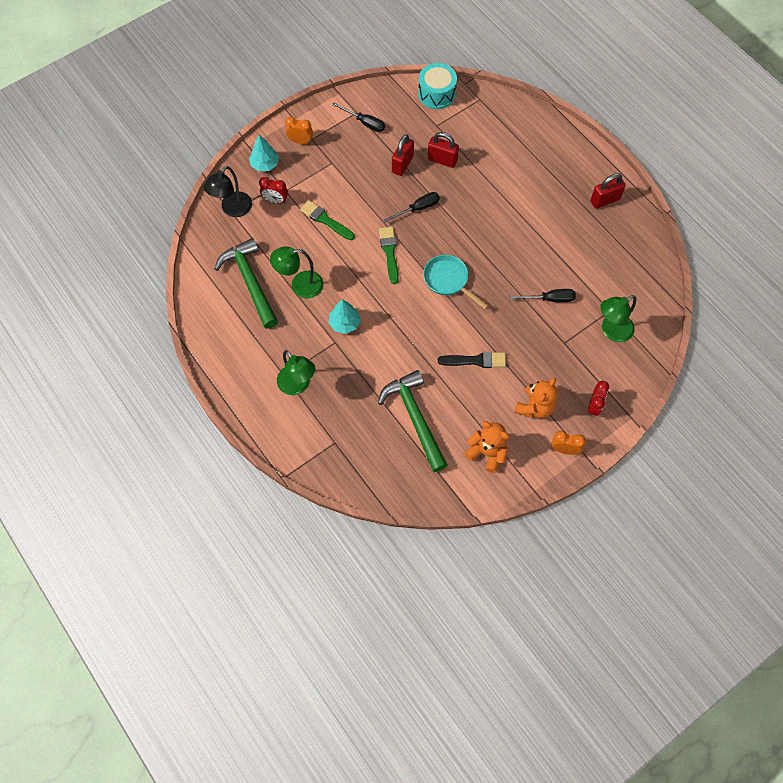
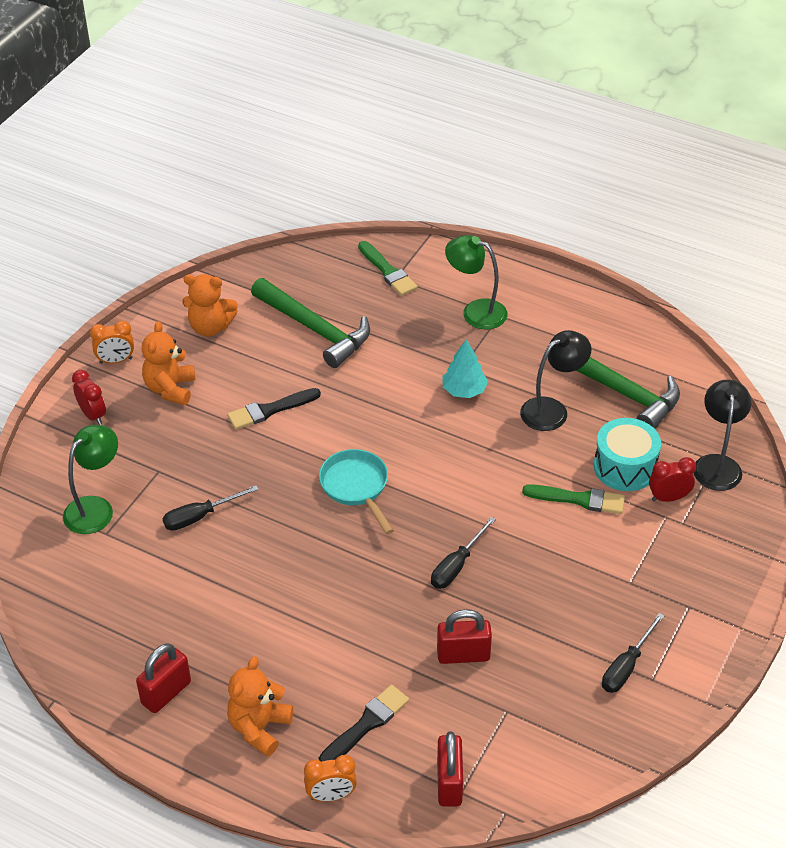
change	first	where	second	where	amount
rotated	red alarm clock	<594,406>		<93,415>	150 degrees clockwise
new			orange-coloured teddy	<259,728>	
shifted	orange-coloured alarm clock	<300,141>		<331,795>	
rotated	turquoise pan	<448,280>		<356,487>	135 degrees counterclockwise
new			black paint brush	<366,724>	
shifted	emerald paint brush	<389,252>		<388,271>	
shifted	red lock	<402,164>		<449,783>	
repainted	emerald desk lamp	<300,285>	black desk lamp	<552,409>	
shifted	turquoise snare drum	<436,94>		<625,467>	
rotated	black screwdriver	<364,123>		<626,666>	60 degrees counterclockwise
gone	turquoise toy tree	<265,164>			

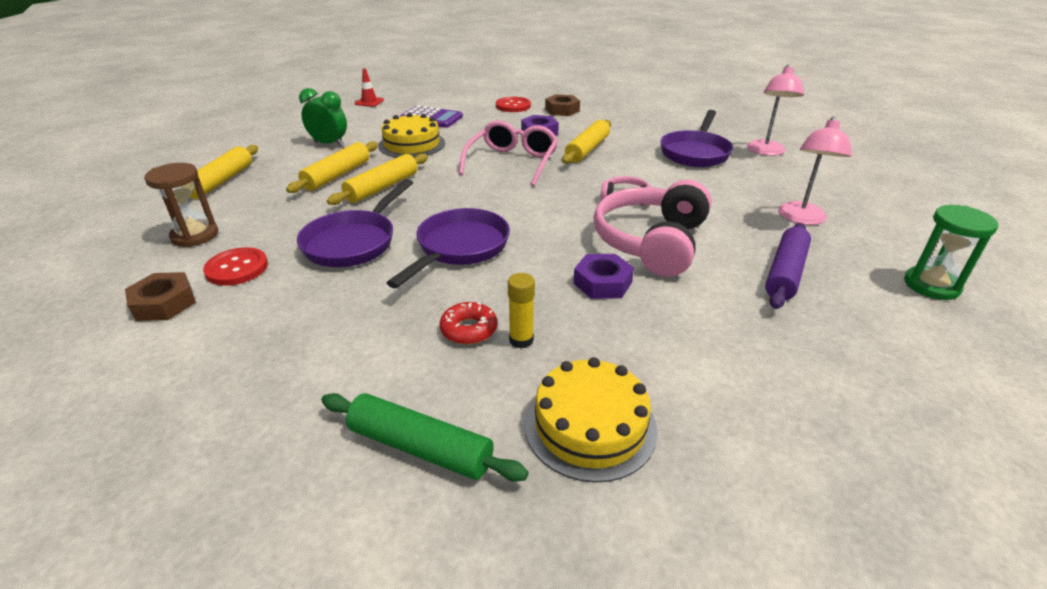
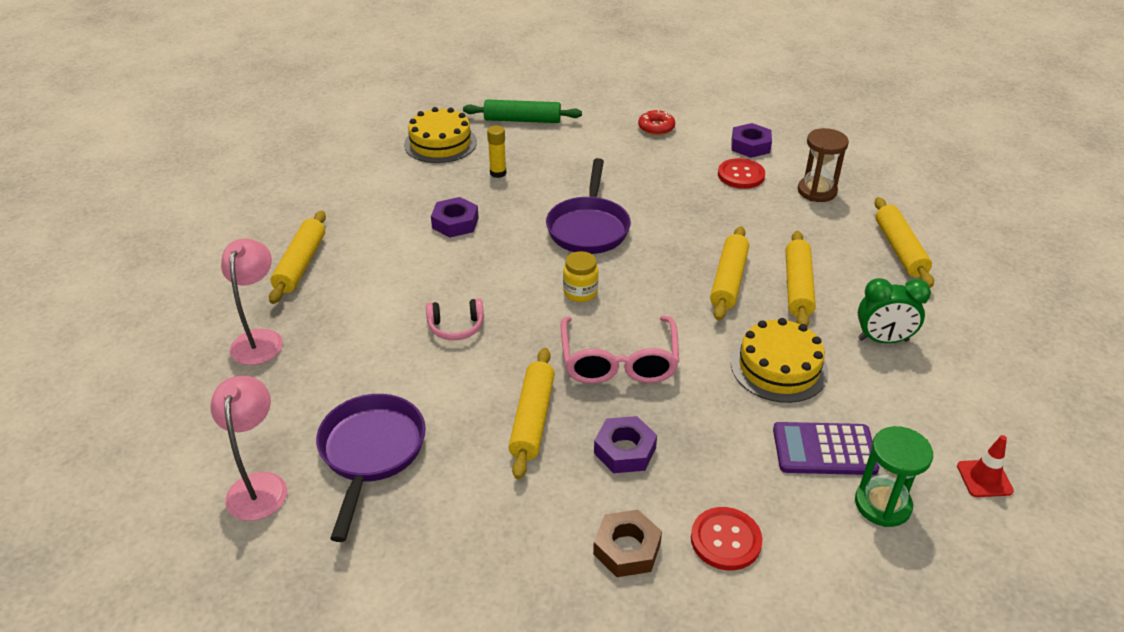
change	first	where	second	where	amount
repainted	purple dough roller	<785,273>	yellow dough roller	<301,264>	
new			yellow jam jar	<580,292>	
shifted	red doughnut	<469,329>		<656,127>	
repainted	russet hex nut	<164,303>	purple hex nut	<750,146>	
shifted	emerald hourglass	<931,285>		<882,504>	
gone	purple pan	<354,242>			
gone	pink over-ear headphones	<651,242>			

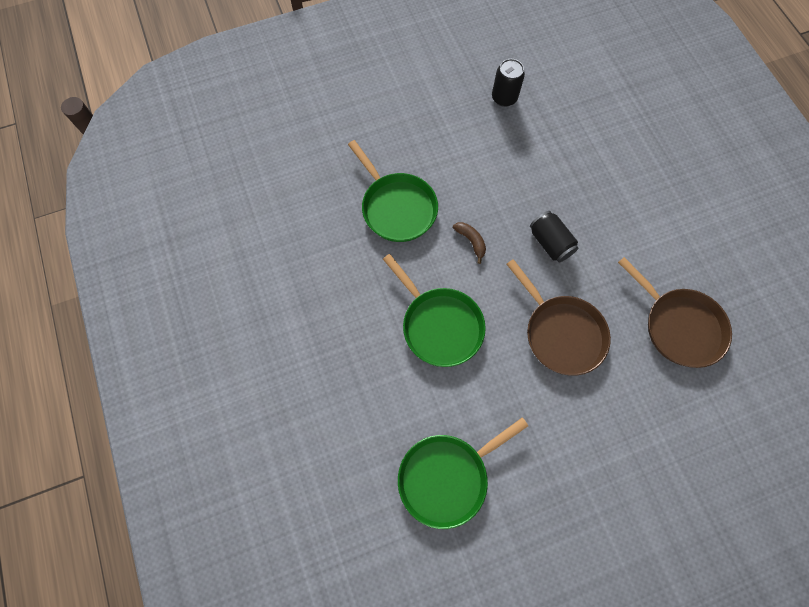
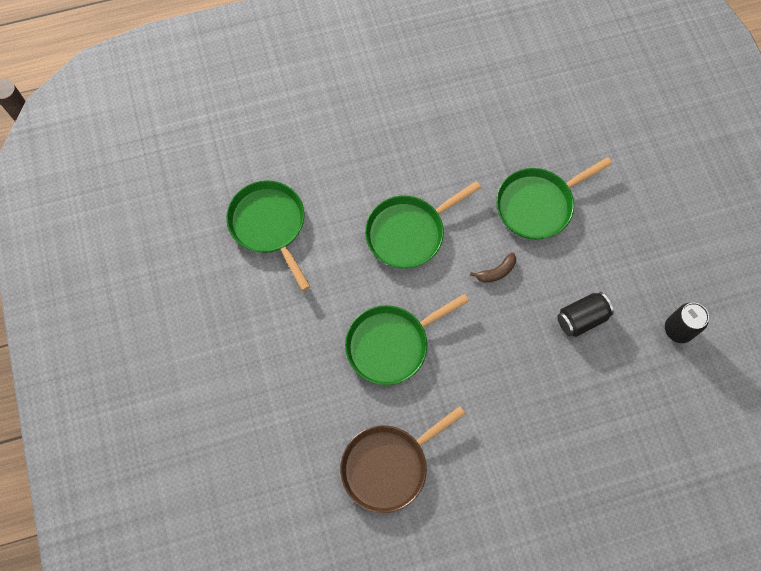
change	first	where	second	where	amount
repainted	russet pan	<561,333>	emerald pan	<391,344>	
shifted	black can	<550,243>		<581,318>	

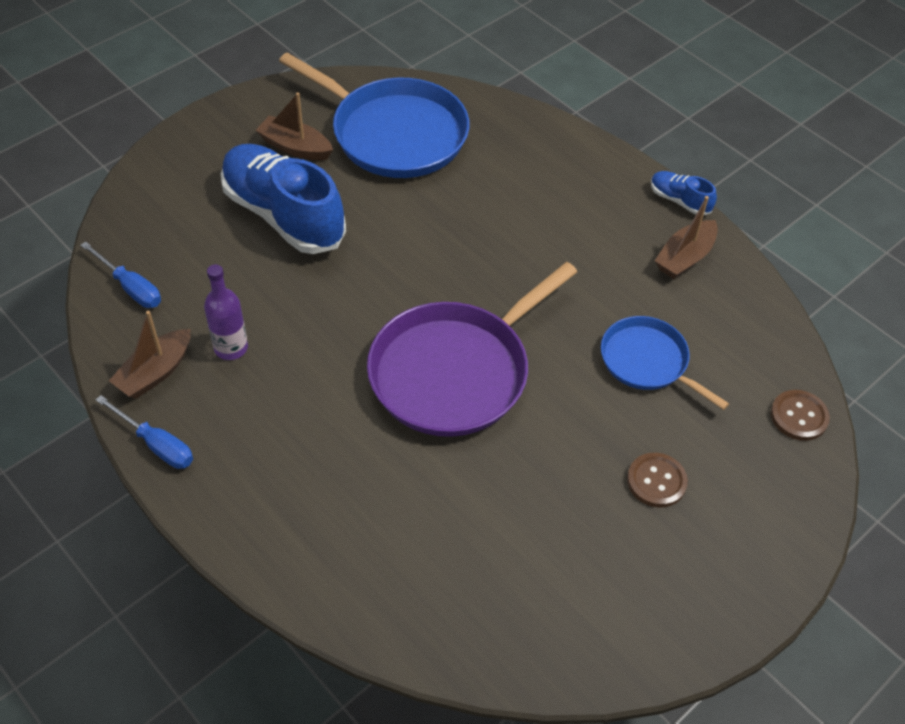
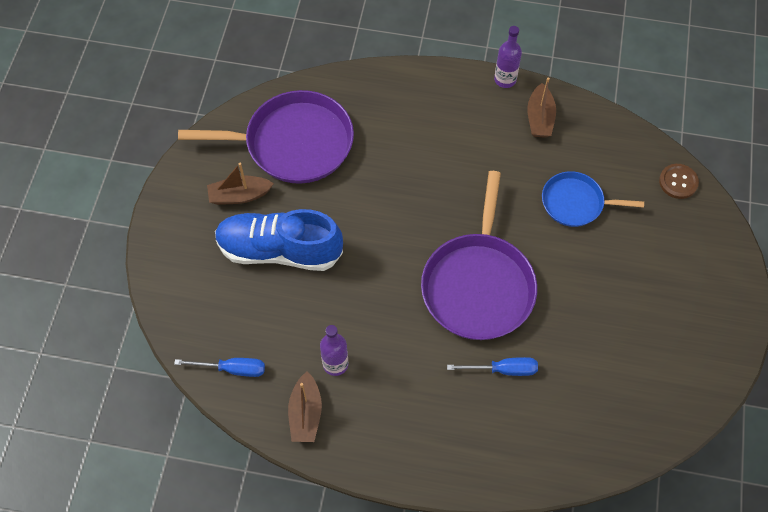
change	first	where	second	where	amount
repainted	blue pan	<394,133>	purple pan	<293,143>	
shifted	blue screwdriver	<156,444>		<503,370>	
swapped	blue sneaker	<679,200>	purple drink bottle	<505,80>	
gone	russet button	<656,481>			

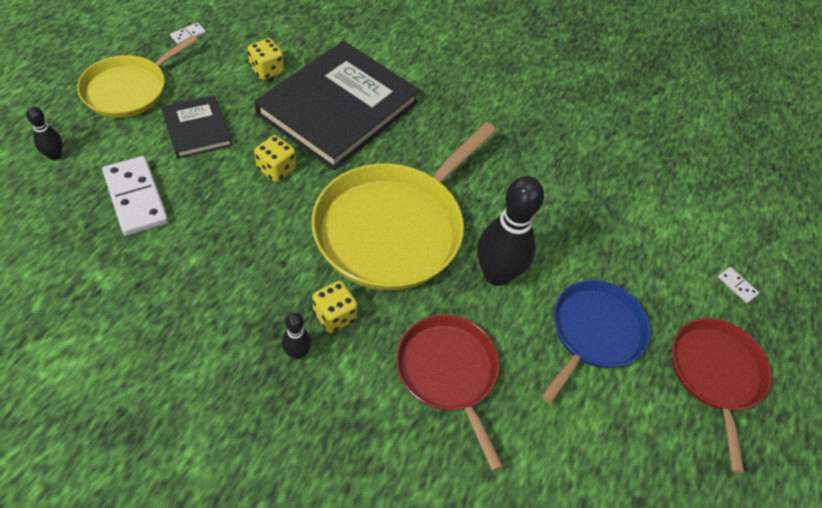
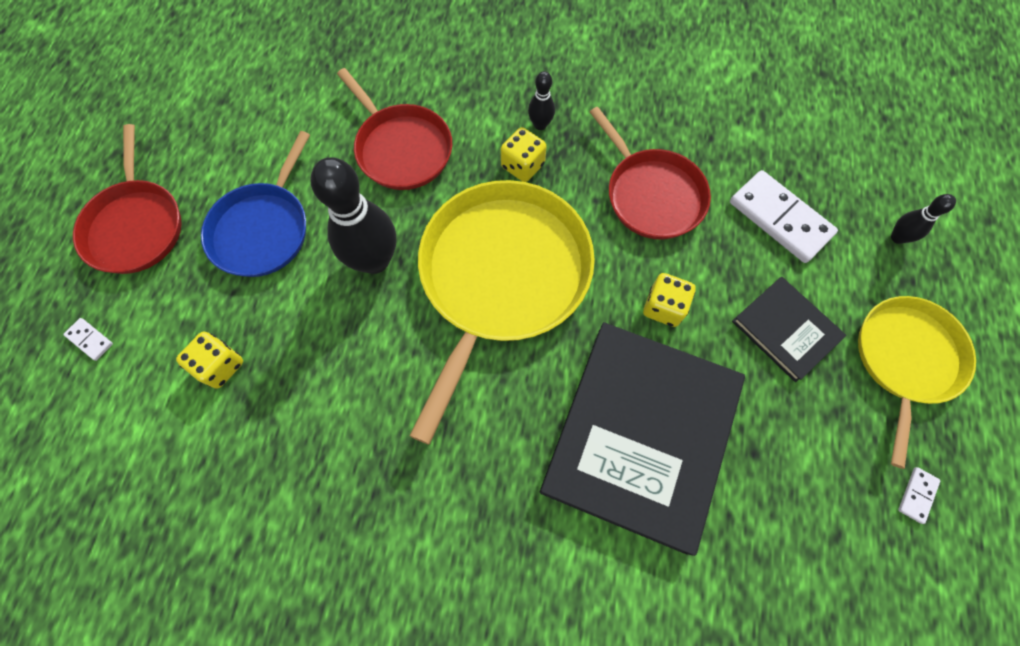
change	first	where	second	where	amount
shifted	yellow die	<267,70>		<220,365>	
new			red pan	<651,194>	

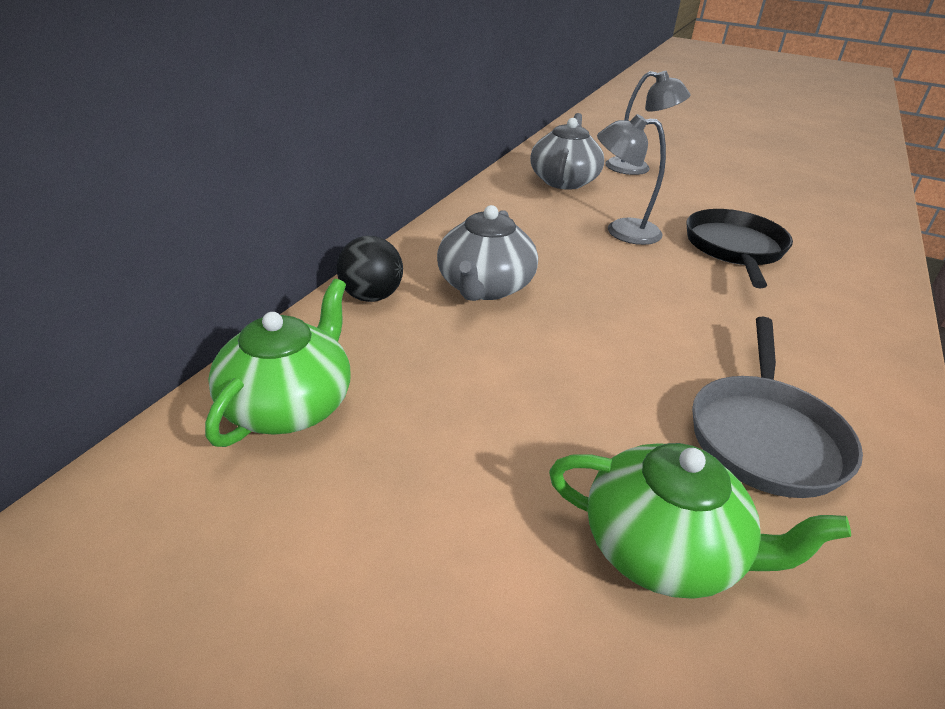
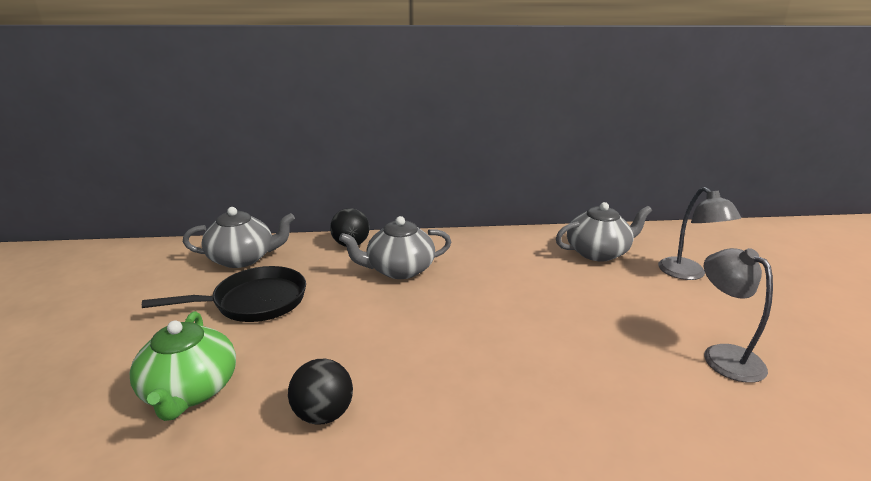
change	first	where	second	where	amount
shifted	black pan	<734,249>		<254,302>	
repainted	emerald china teapot	<289,405>	gray china teapot	<243,258>	
swapped	gray pan	<765,436>	black sphere	<323,414>	
shifted	gray desk lamp	<621,231>		<723,355>	

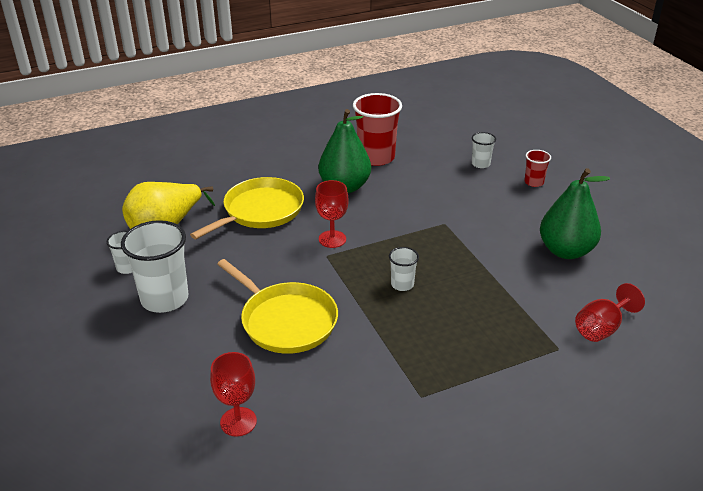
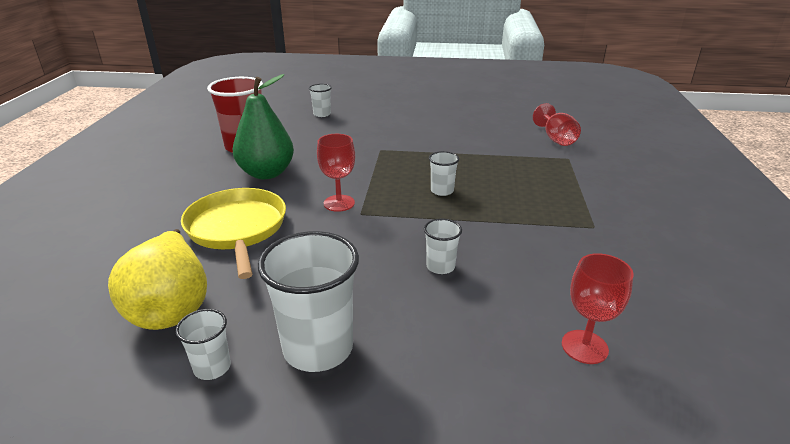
change	first	where	second	where	amount
swapped	yellow pan	<286,321>	white beaker	<440,266>	
gone	red beaker	<534,182>			
gone	emerald pear	<565,251>			

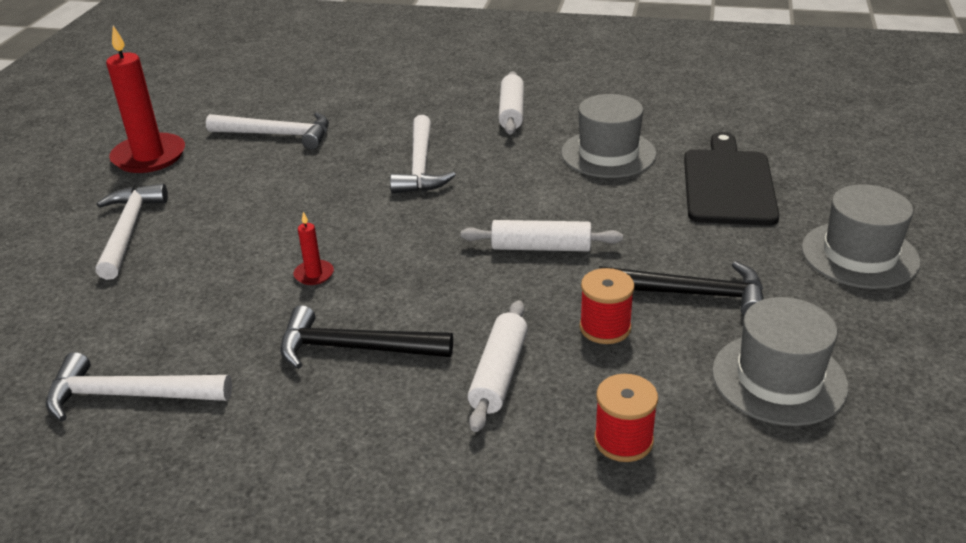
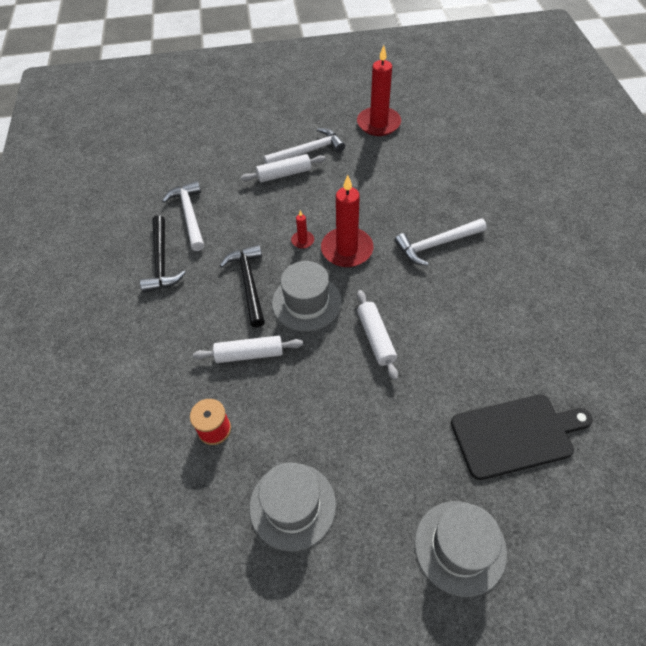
change	first	where	second	where	amount
shifted	black hammer	<692,294>		<161,262>	
shifted	white dough roller	<511,112>		<284,174>	
shifted	gray hat	<608,154>		<306,302>	
new			red pillar candle	<347,249>	
gone	white hammer	<278,135>			
gone	red reel of thread	<605,328>			

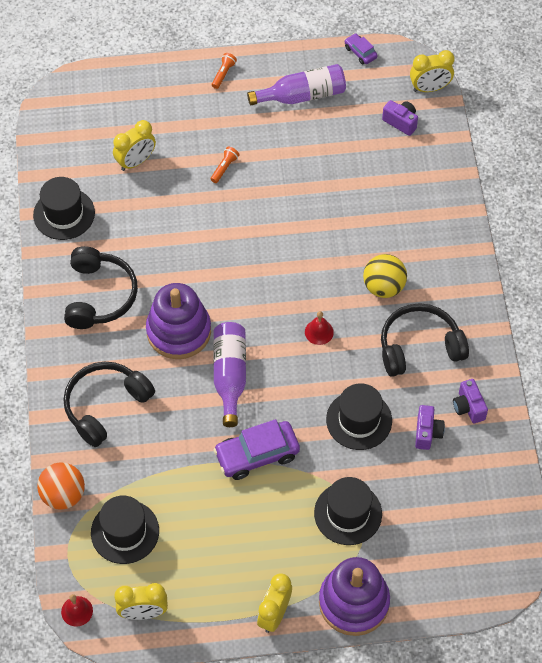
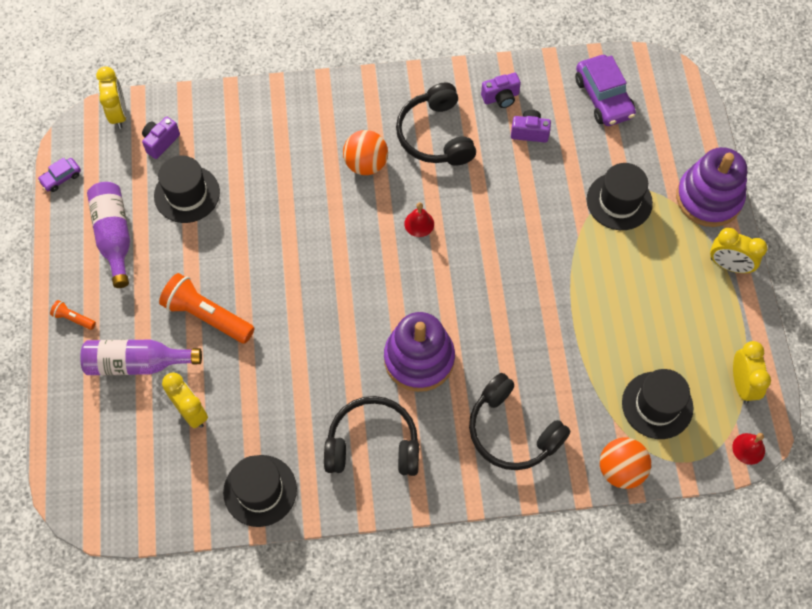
change	first	where	second	where	amount
shifted	purple drink bottle	<230,375>		<137,363>	
shifted	black hat	<359,420>		<187,194>	
scaled	orange-coloured torch	<224,168>		<207,316>	x2.15
repainted	yellow sphere	<383,287>	orange-coloured sphere	<366,164>	
shifted	purple car	<257,455>		<603,97>	

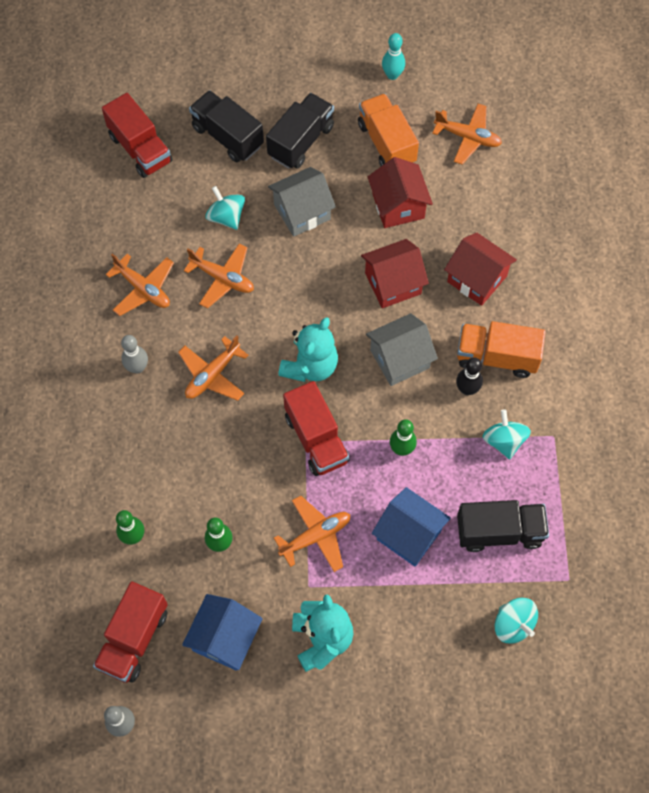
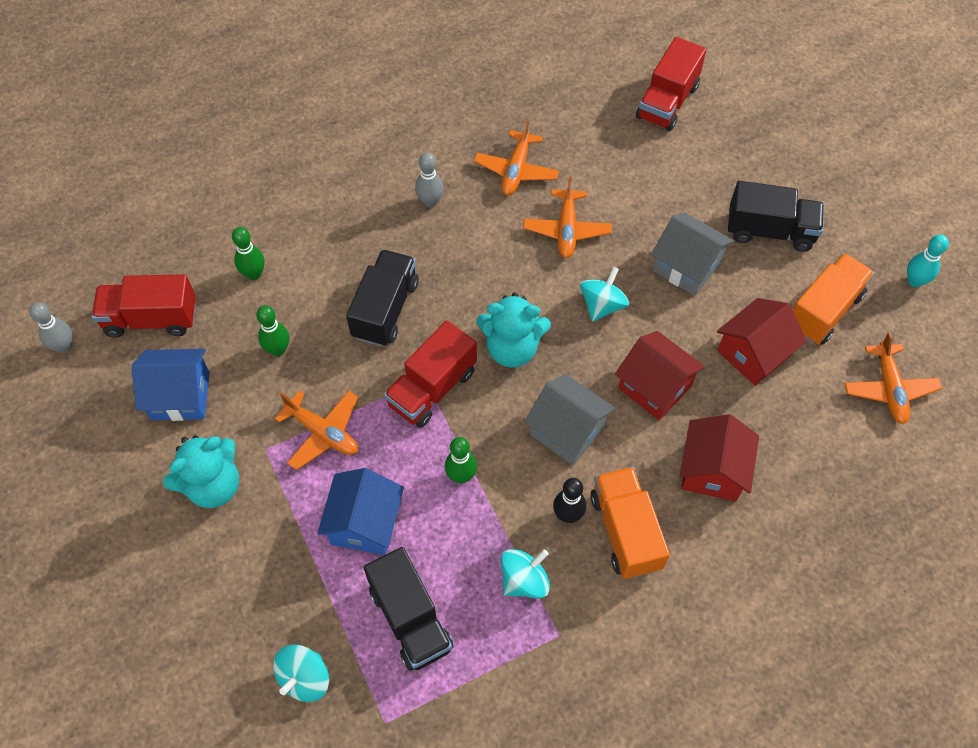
change	first	where	second	where	amount
shifted	black toy truck	<228,136>		<385,309>	
shifted	turquoise whirligig	<226,217>		<602,305>	
gone	orange-coloured aeroplane	<212,375>			

